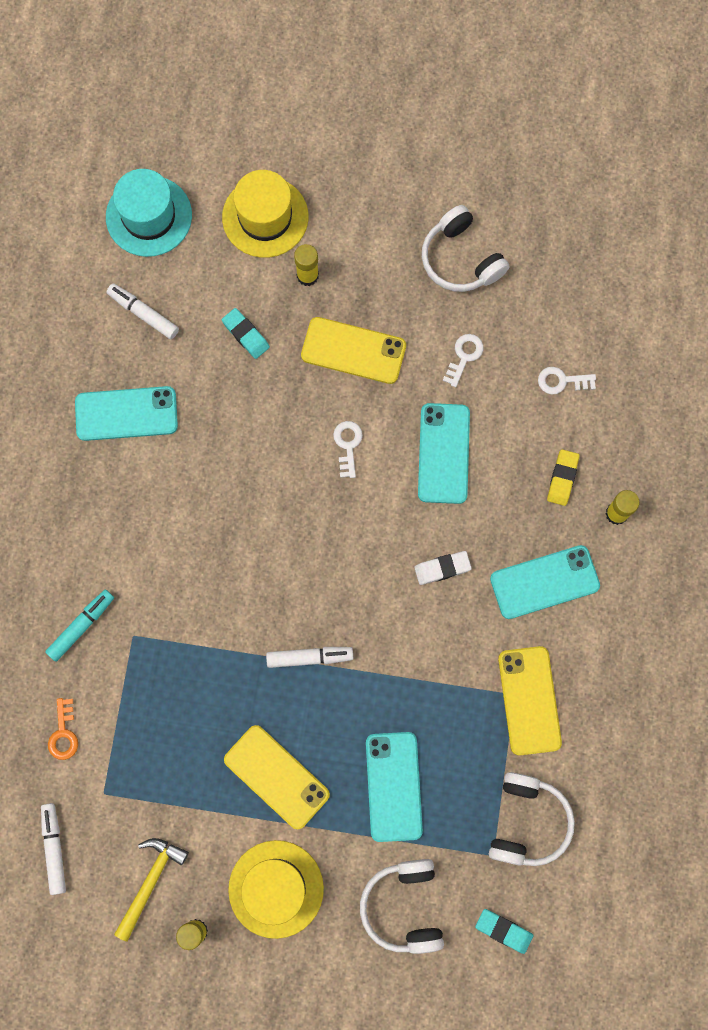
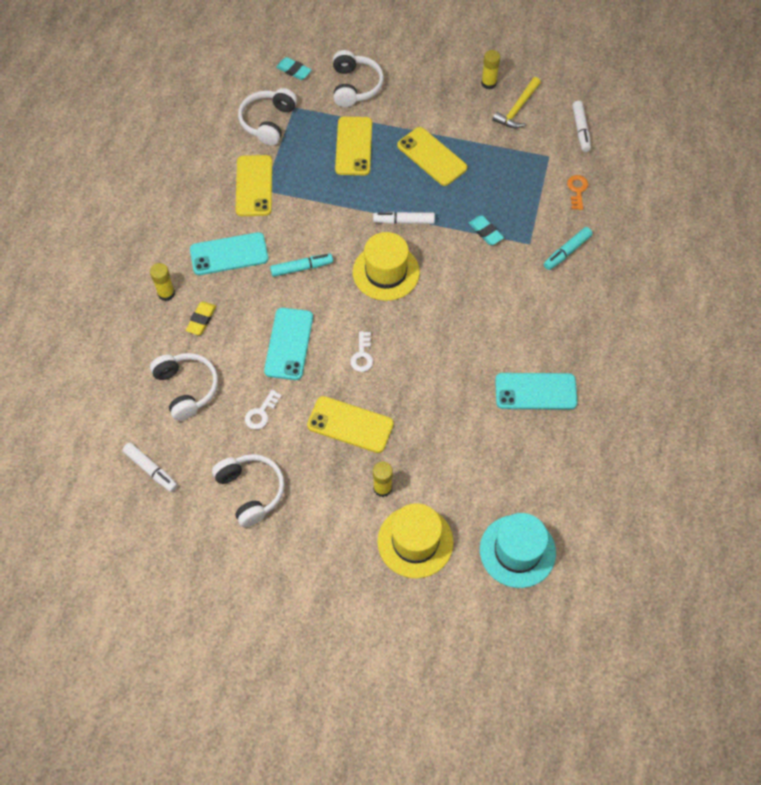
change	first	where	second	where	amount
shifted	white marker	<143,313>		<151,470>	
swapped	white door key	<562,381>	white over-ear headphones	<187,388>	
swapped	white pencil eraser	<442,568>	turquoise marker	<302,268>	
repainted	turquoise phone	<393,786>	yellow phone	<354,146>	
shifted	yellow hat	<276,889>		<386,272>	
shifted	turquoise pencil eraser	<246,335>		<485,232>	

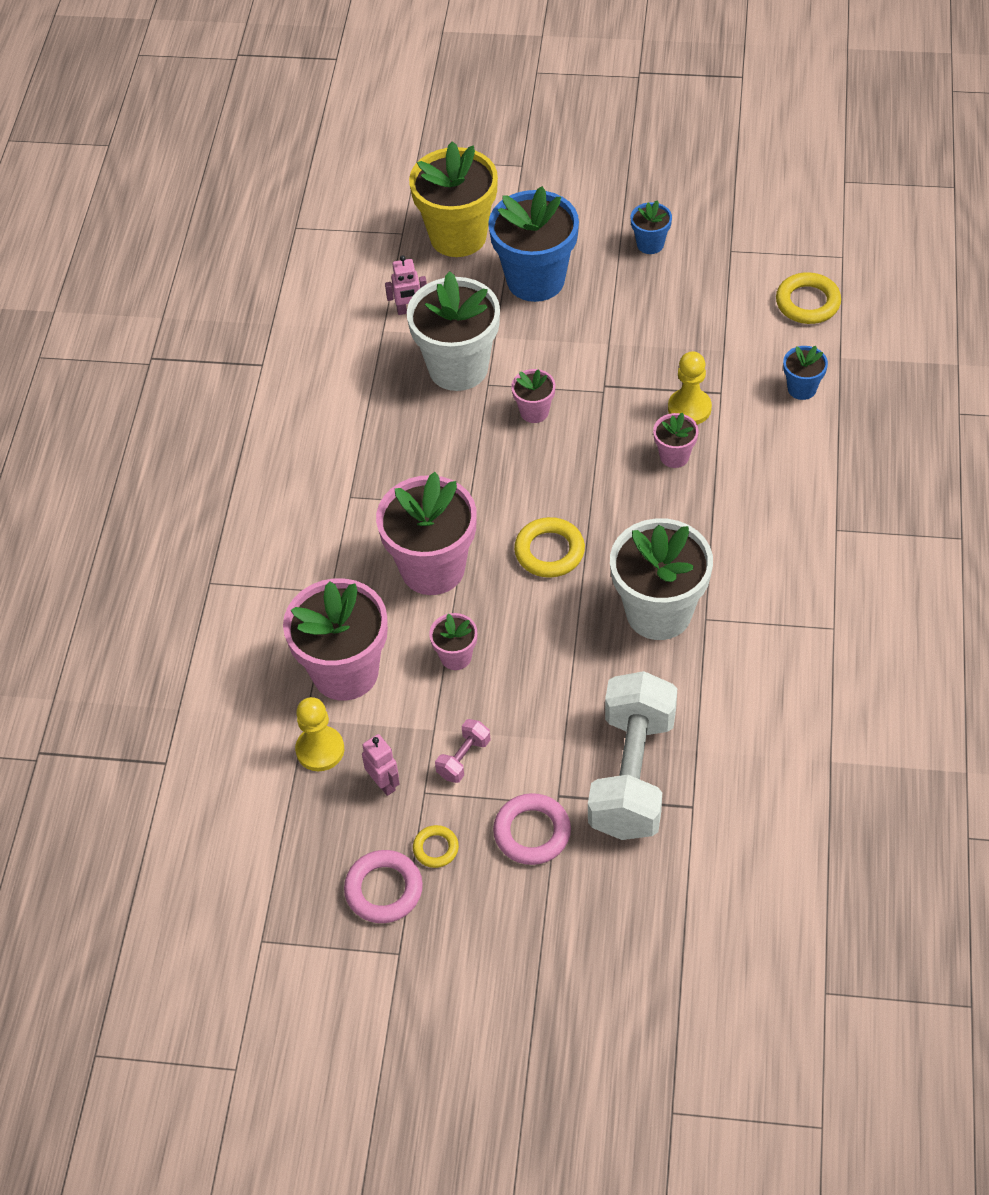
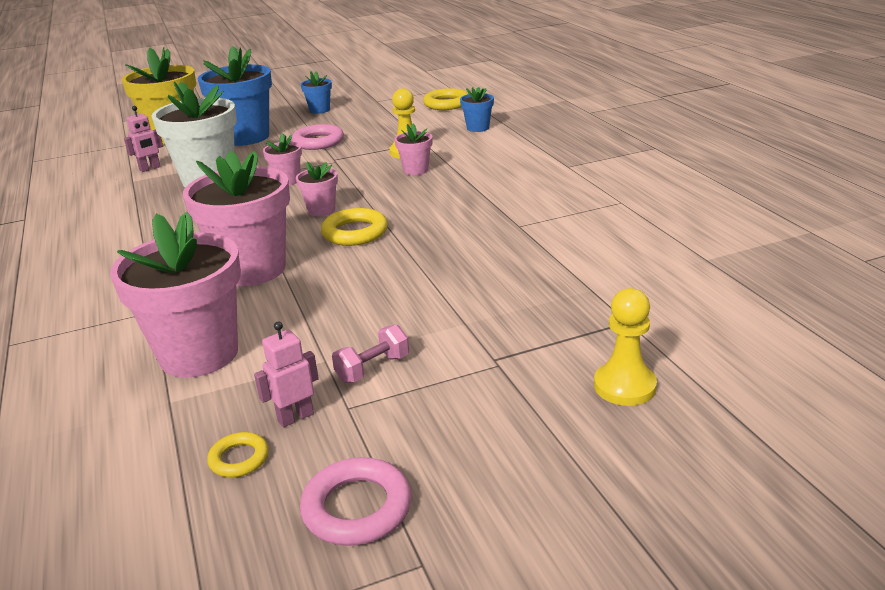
change	first	where	second	where	amount
shifted	yellow torus	<436,848>		<239,459>	
rotated	pink toy robot	<384,783>		<295,417>	60 degrees counterclockwise
shifted	pink torus	<532,832>		<318,142>	
shifted	pink plant pot	<456,656>		<321,210>	
rotated	pink dumbbell	<463,758>		<373,368>	45 degrees clockwise
shifted	yellow pawn	<320,750>		<624,386>	
gone	white dumbbell	<632,774>			
gone	white plant pot	<658,612>			

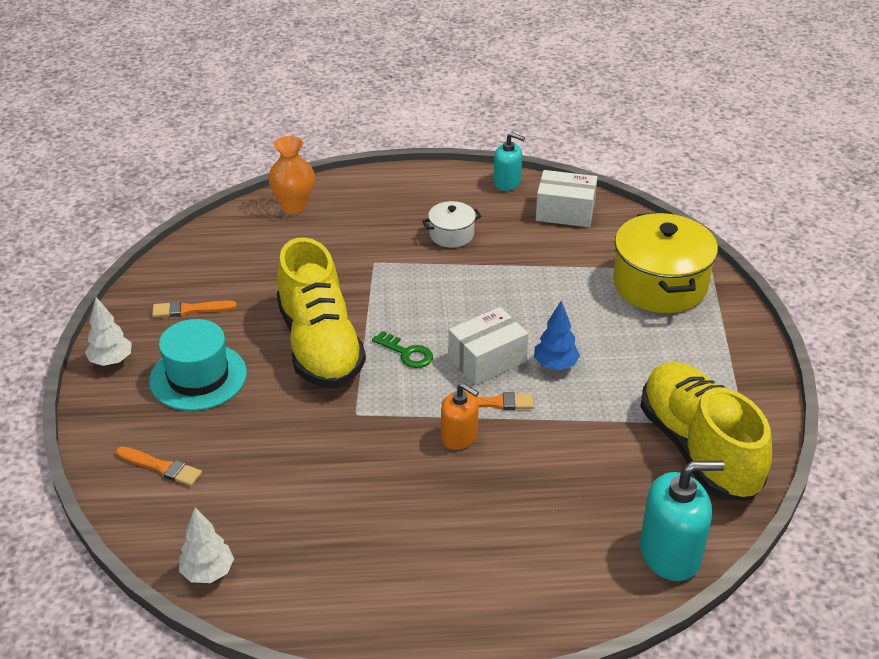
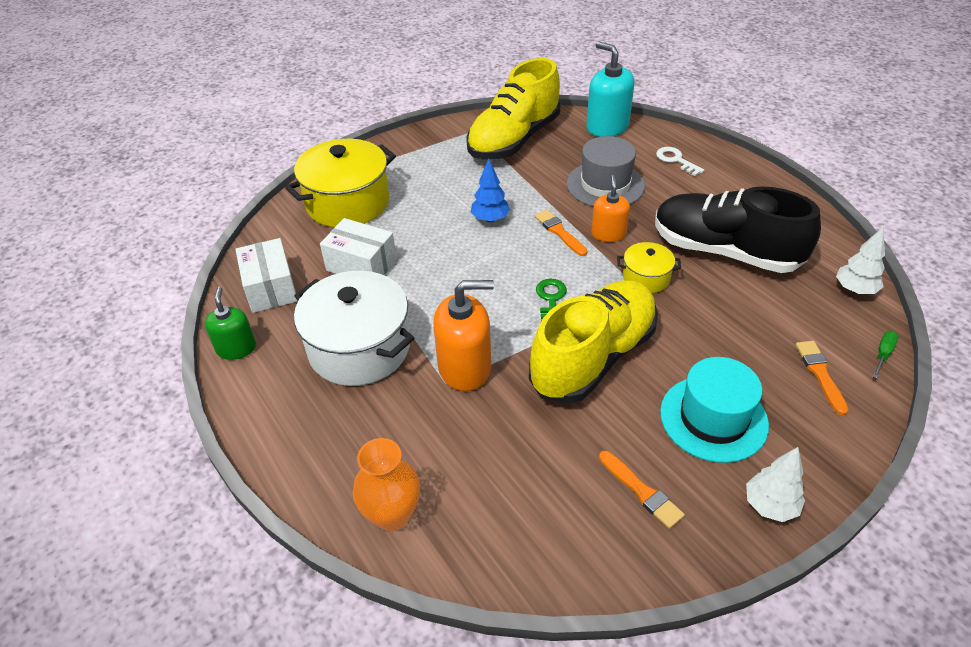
change	first	where	second	where	amount
repainted	turquoise soap pump	<507,182>	emerald soap pump	<236,348>	
scaled	white stockpot	<451,235>		<359,348>	x2.01
shifted	white parcel	<487,360>		<361,265>	
new			orange-coloured soap pump	<465,367>	
new			gray hat	<605,185>	
new			yellow stockpot	<646,278>	
new			black sneaker	<725,251>	
new			white door key	<676,160>	
new			emerald screwdriver	<883,354>	

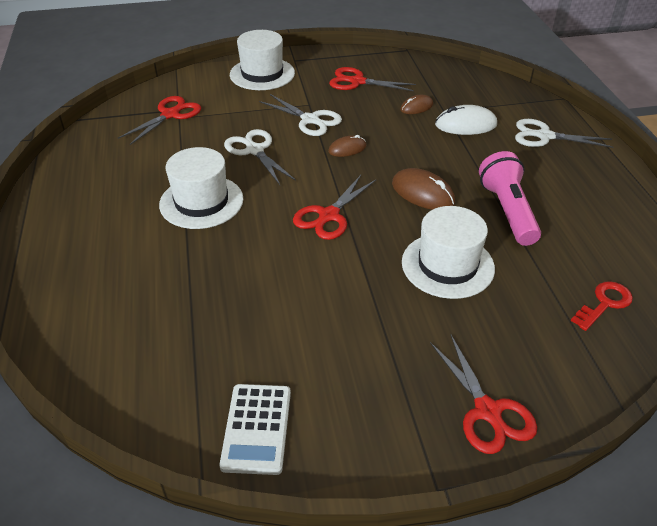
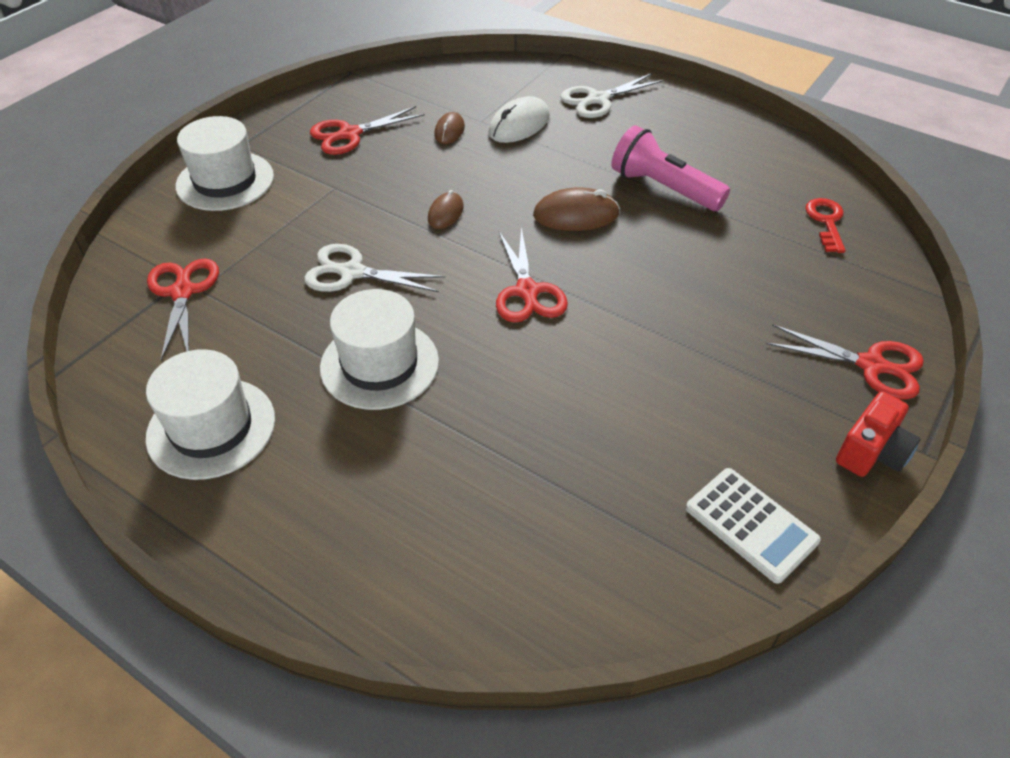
change	first	where	second	where	amount
shifted	white hat	<447,265>		<211,428>	
new			red camera	<871,452>	
gone	white scissors	<310,120>			

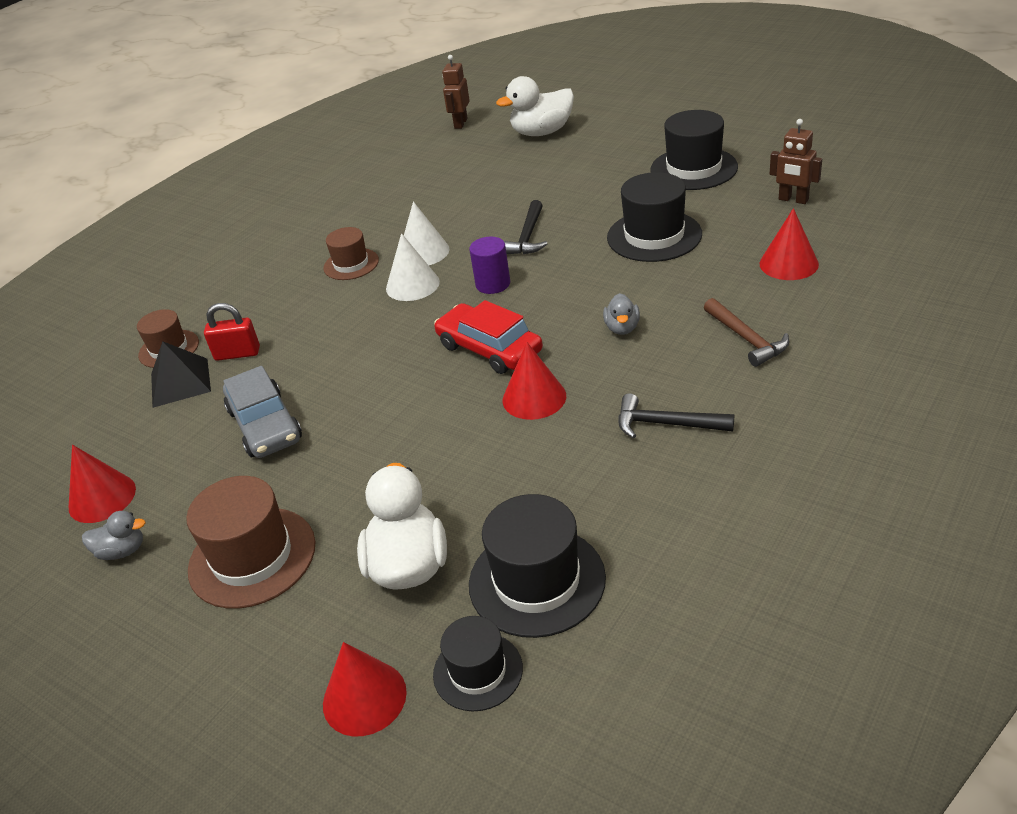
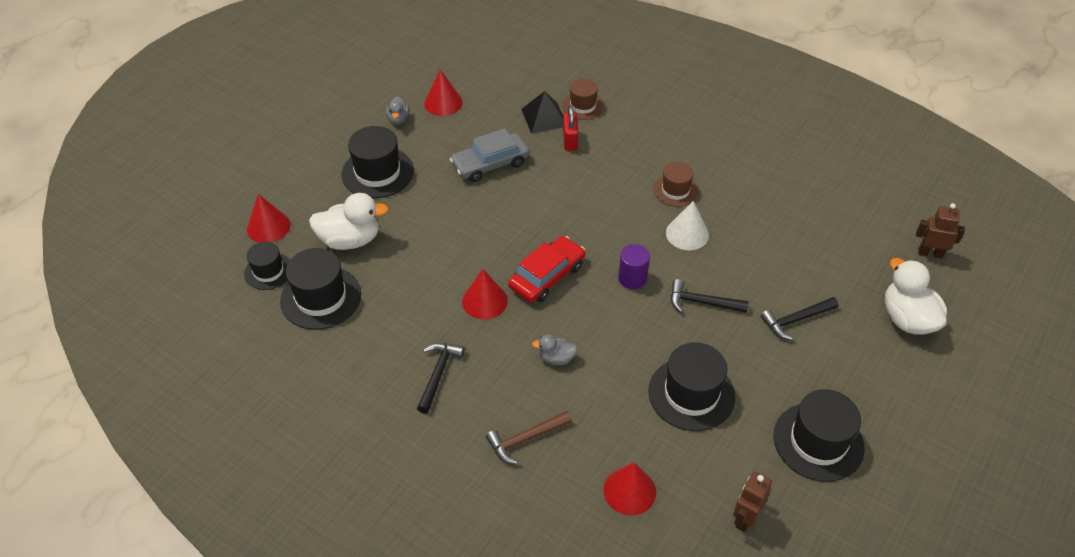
change	first	where	second	where	amount
repainted	russet hat	<252,557>	black hat	<377,172>	
new			black hammer	<796,320>	
gone	white cone	<412,285>			

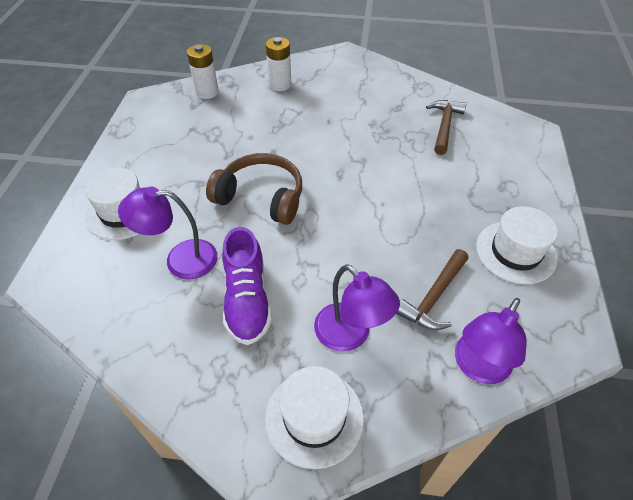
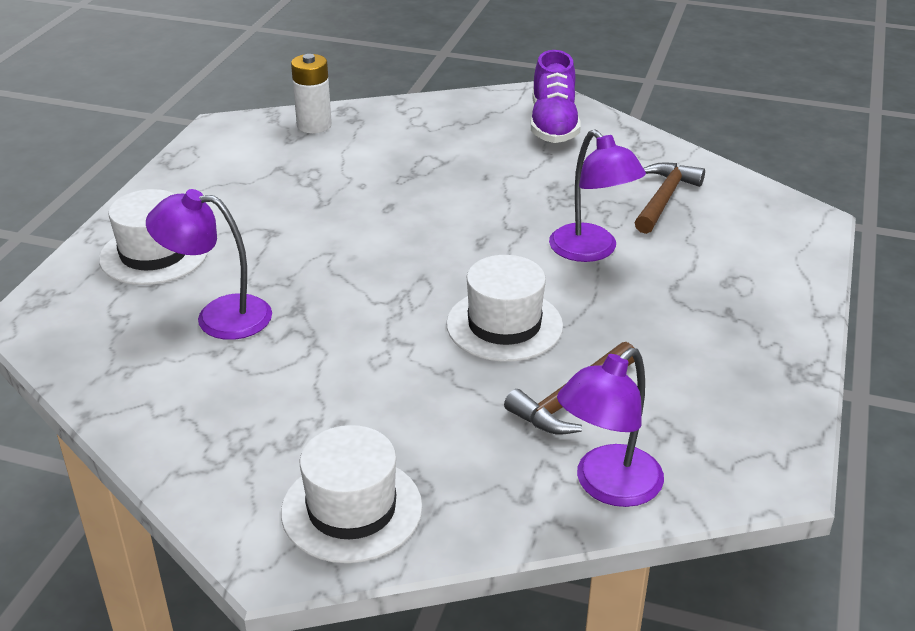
change	first	where	second	where	amount
shifted	white hat	<516,252>		<504,325>	
shifted	purple sneaker	<247,299>		<553,124>	
shifted	purple desk lamp	<350,335>		<591,251>	
gone	russet over-ear headphones	<261,197>			
gone	white AA battery	<280,84>			

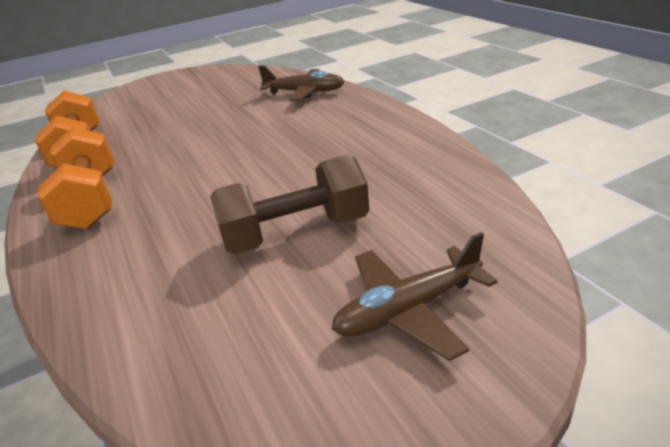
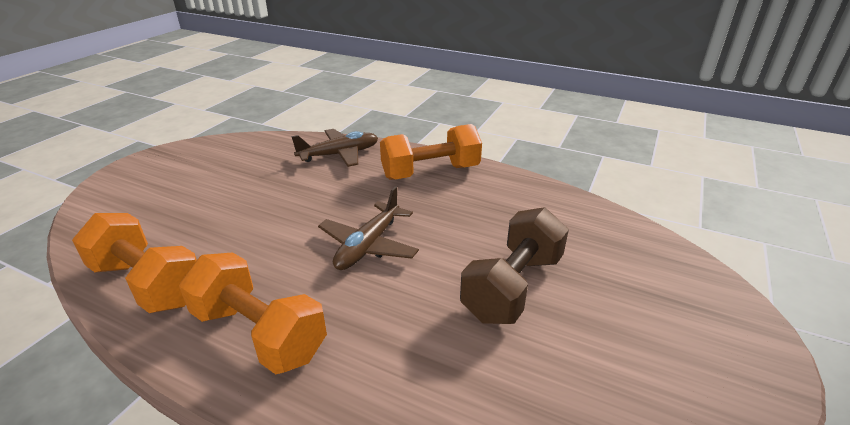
change	first	where	second	where	amount
shifted	russet aeroplane	<408,310>		<368,246>	
new			orange-coloured dumbbell	<430,172>	

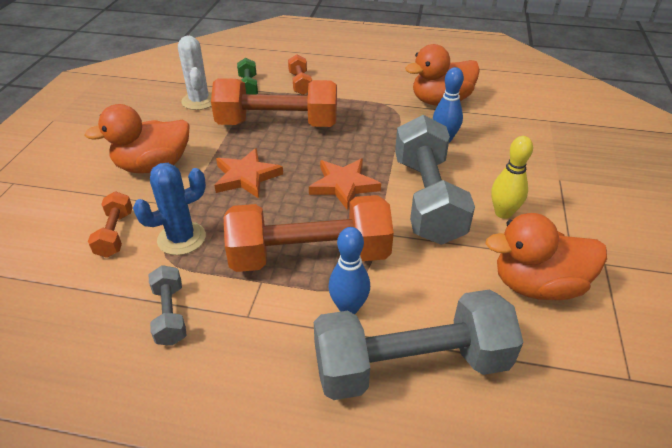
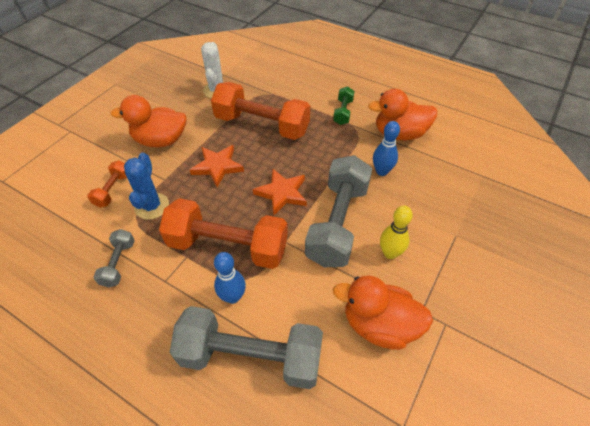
change	first	where	second	where	amount
rotated	blue saguaro cactus	<181,238>		<152,206>	75 degrees counterclockwise
shifted	emerald dumbbell	<248,87>		<343,112>	
gone	orange-coloured dumbbell	<300,83>			

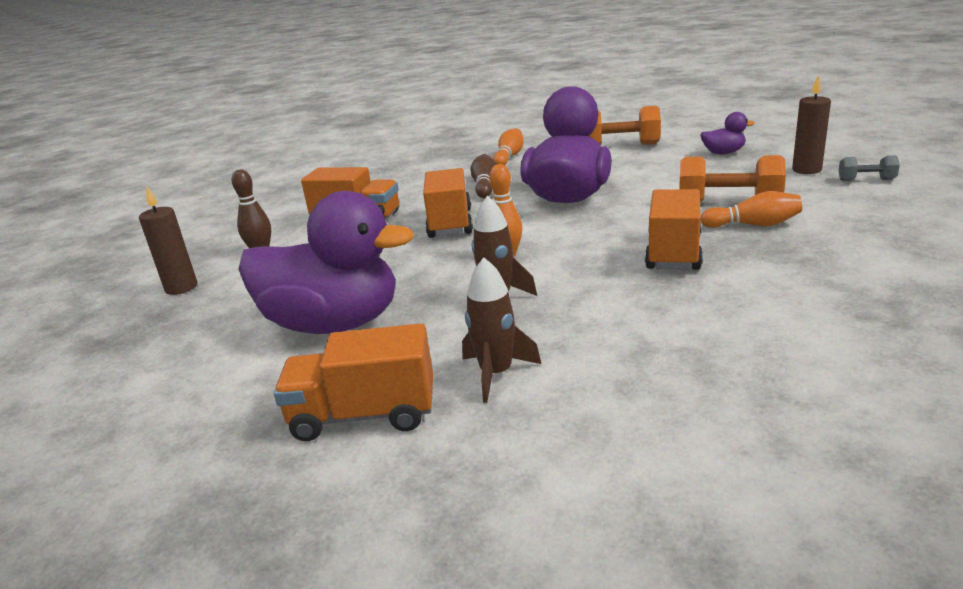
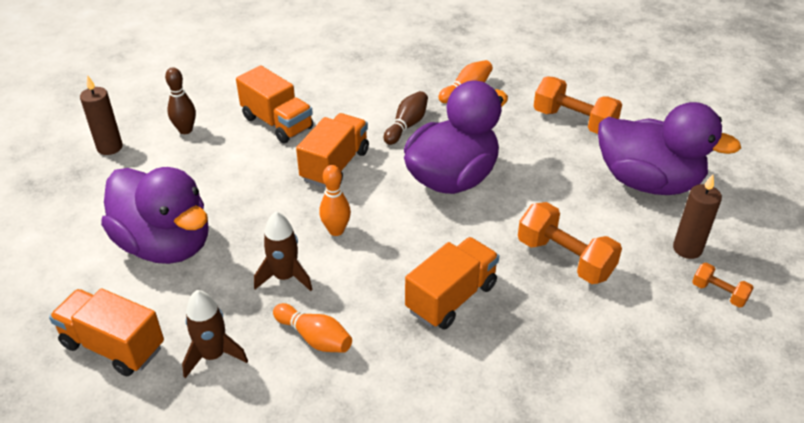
change	first	where	second	where	amount
shifted	orange-coloured skittle	<753,225>		<315,338>	
scaled	purple toy duck	<723,153>		<648,182>	x2.32
repainted	gray dumbbell	<866,180>	orange-coloured dumbbell	<718,293>	

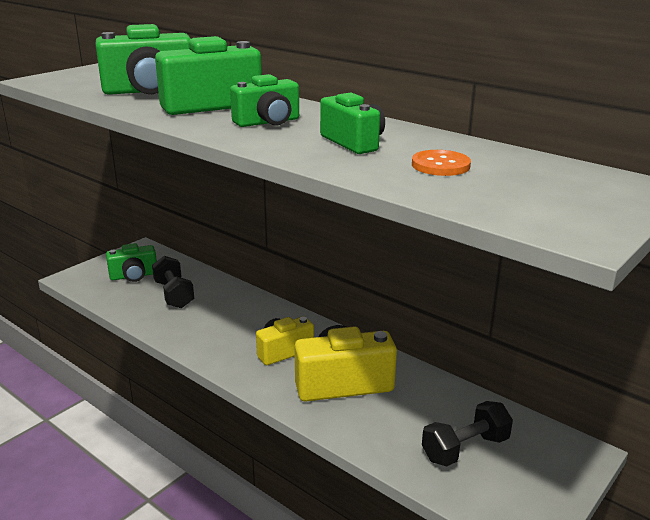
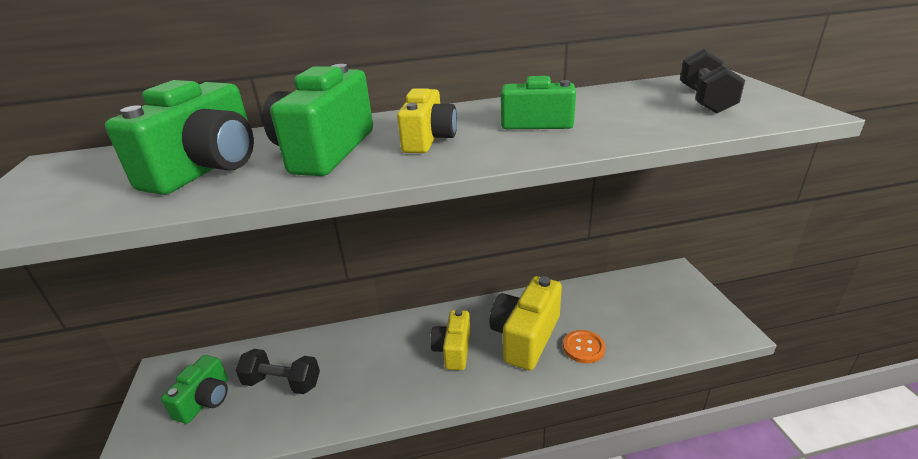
change	first	where	second	where	amount
repainted	emerald camera	<268,122>	yellow camera	<428,139>	
shifted	orange-coloured button	<440,165>		<583,347>	
shifted	black dumbbell	<465,448>		<705,100>	

